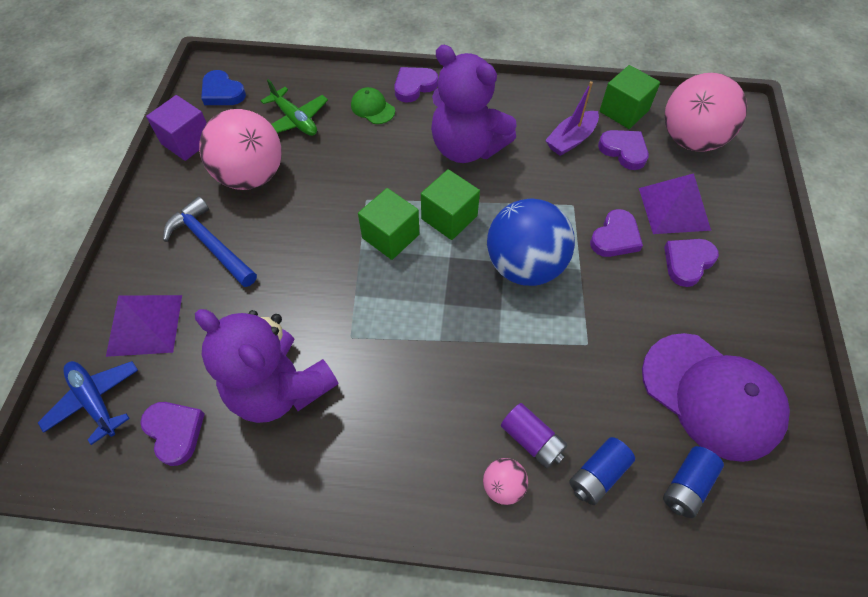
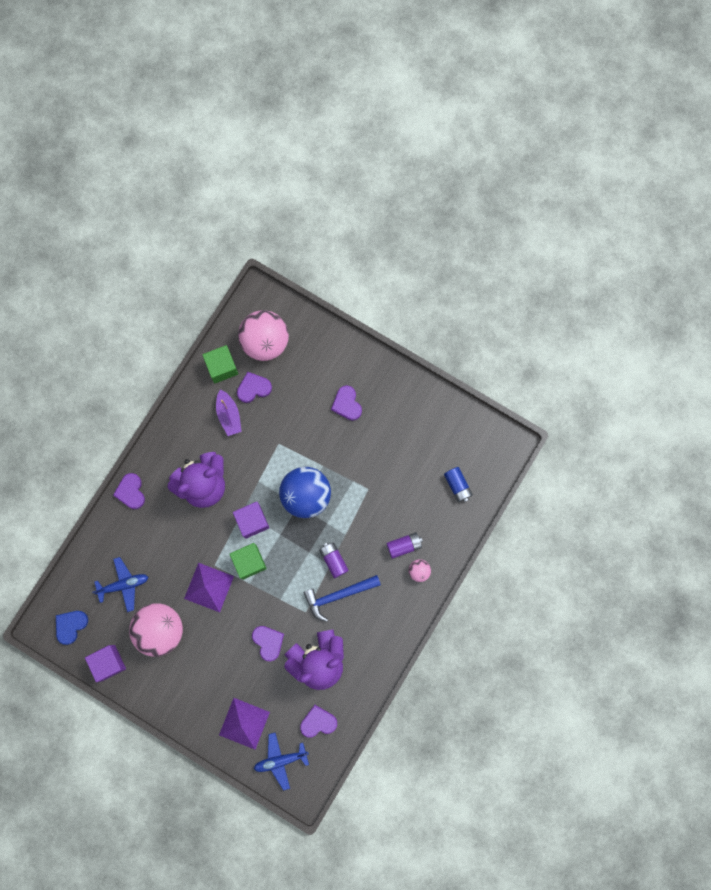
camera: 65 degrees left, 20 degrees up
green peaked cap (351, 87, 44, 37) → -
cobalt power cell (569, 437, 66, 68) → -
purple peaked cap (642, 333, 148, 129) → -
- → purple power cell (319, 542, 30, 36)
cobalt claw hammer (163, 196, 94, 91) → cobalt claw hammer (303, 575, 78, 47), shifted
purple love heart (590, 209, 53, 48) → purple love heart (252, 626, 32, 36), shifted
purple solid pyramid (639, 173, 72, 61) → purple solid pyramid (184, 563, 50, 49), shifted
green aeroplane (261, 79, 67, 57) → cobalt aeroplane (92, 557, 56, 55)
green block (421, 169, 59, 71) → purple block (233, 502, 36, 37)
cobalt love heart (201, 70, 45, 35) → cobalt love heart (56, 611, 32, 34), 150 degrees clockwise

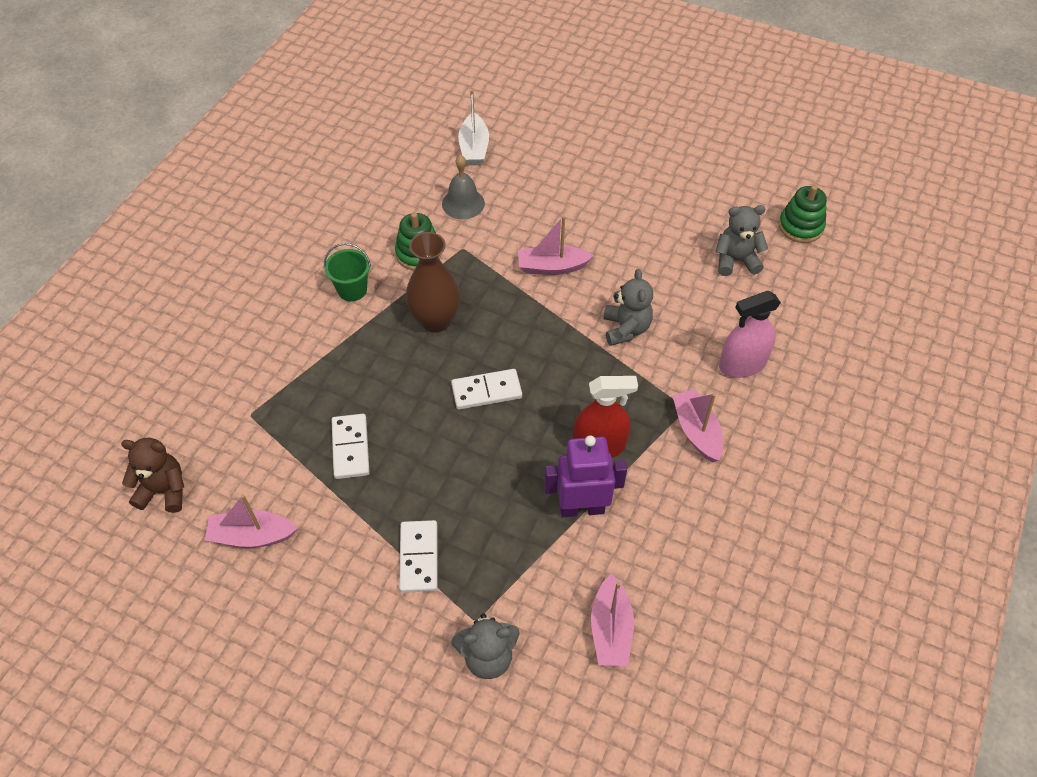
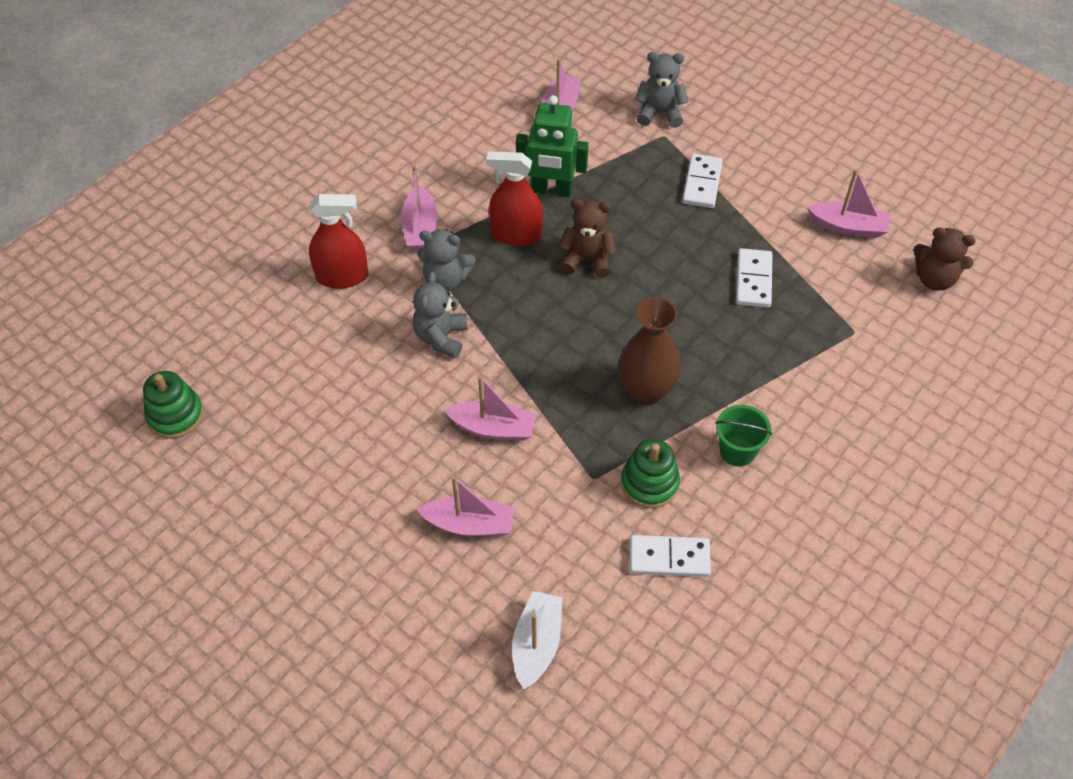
camera: 165 degrees left, 0 degrees up
gray school bell (442, 155, 43, 64) → -
- → rose-pink sailboat (417, 476, 98, 60)
- → russet teddy bear (558, 199, 59, 79)
white domino piece (451, 369, 71, 41) → white domino piece (630, 535, 81, 42), shifted
gray teddy bear (715, 205, 53, 71) → gray teddy bear (418, 229, 58, 62), shifted
purple robot (544, 435, 83, 82) → green robot (516, 95, 72, 102)
rose-pink spray bottle (719, 291, 62, 87) → scarlet spray bottle (309, 194, 59, 95)

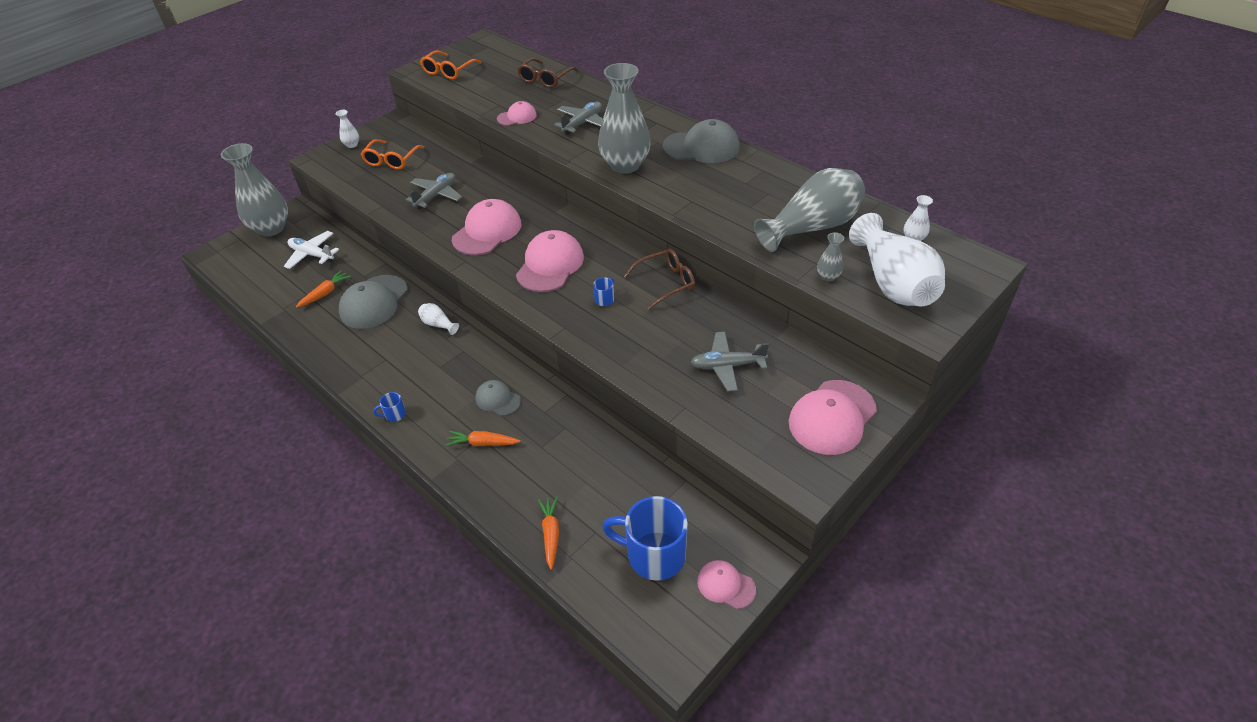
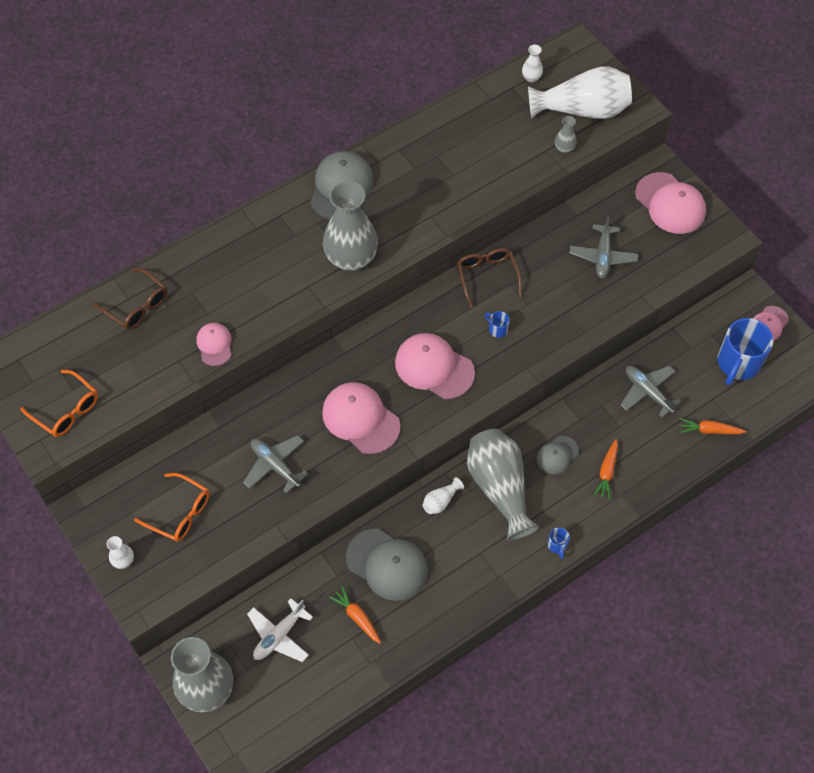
camera: 80 degrees left, 15 degrees up
gray aeroplane (554, 102, 49, 33) → gray aeroplane (621, 366, 61, 52), shifted
gray flower vase (754, 168, 111, 84) → gray flower vase (467, 428, 73, 113), shifted

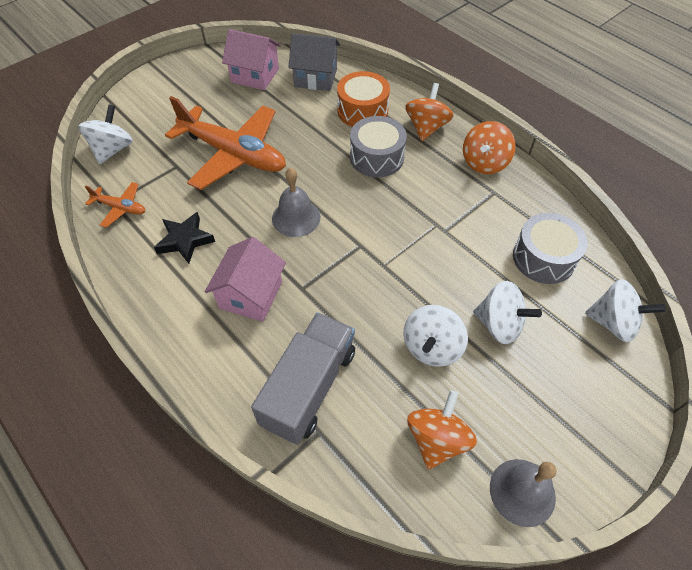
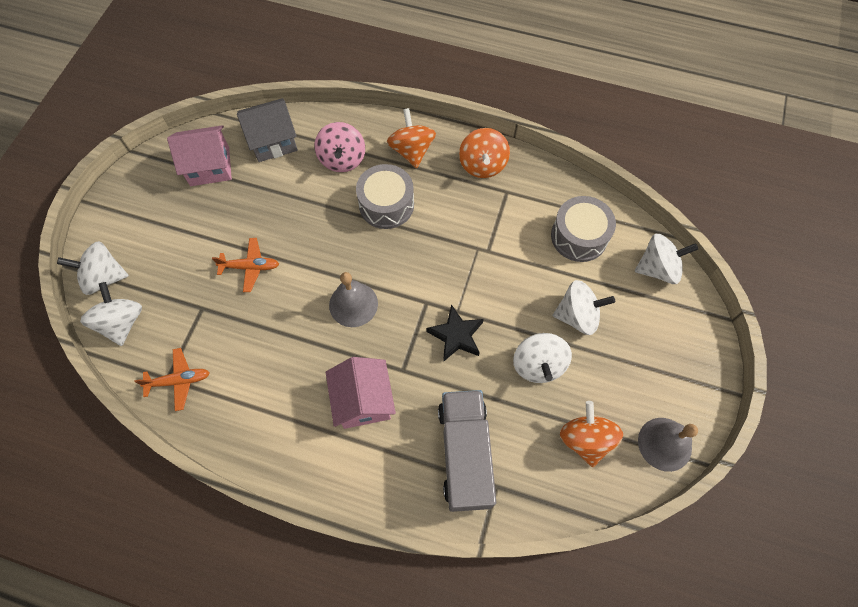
camera: 30 degrees left, 10 degrees up
- → white spinning top (57, 241, 72, 54)
ebony five-pointed star (154, 212, 61, 52) → ebony five-pointed star (427, 304, 57, 58), shifted
orange-coloured snare drum (337, 71, 53, 56) → rose-pink spinning top (315, 122, 50, 50)
orange-coloured aeroplane (165, 96, 121, 94) → orange-coloured aeroplane (212, 238, 67, 54), x0.45

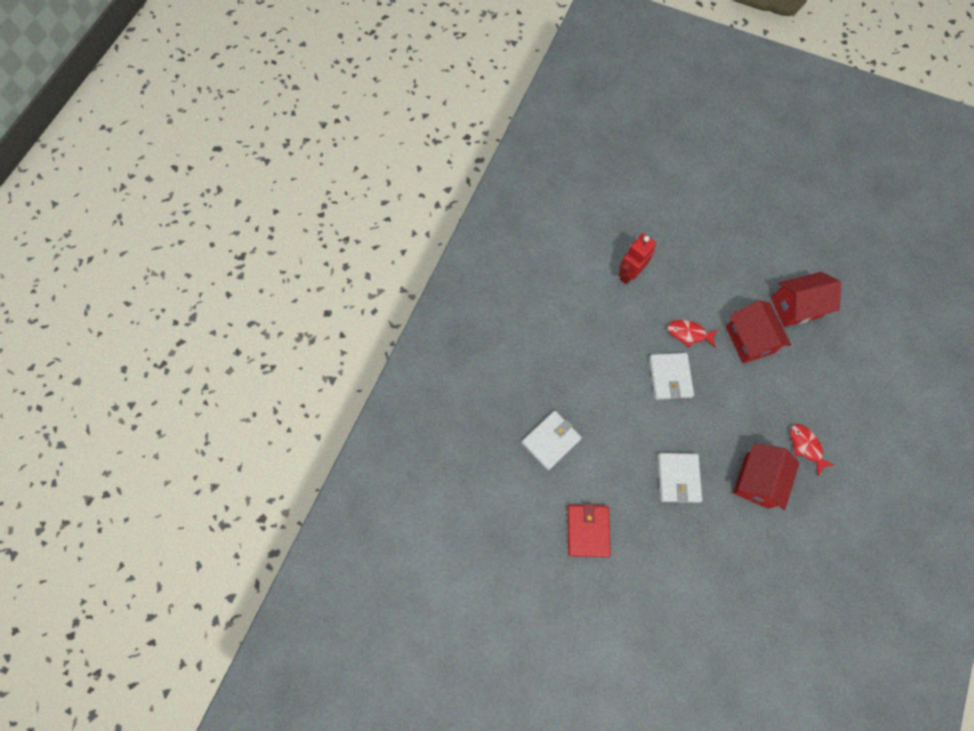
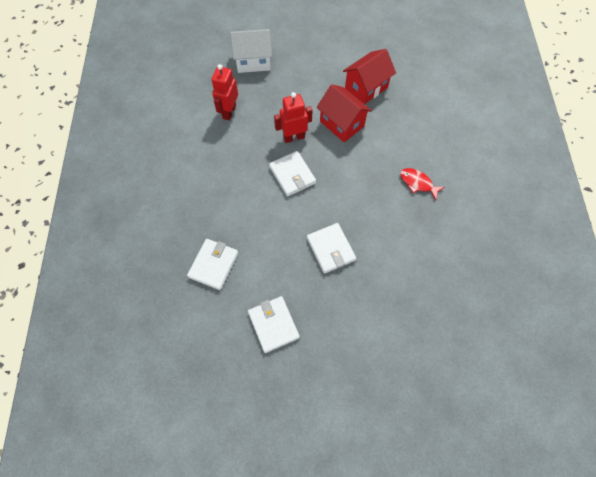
camera: 25 degrees left, 5 degrees down
scarlet cottage (733, 443, 66, 67) → -
- → white cottage (230, 29, 42, 44)
scarlet fish (667, 320, 51, 28) → scarlet robot (274, 92, 39, 51)
scarlet card wallet (568, 504, 43, 53) → white card wallet (248, 296, 52, 57)

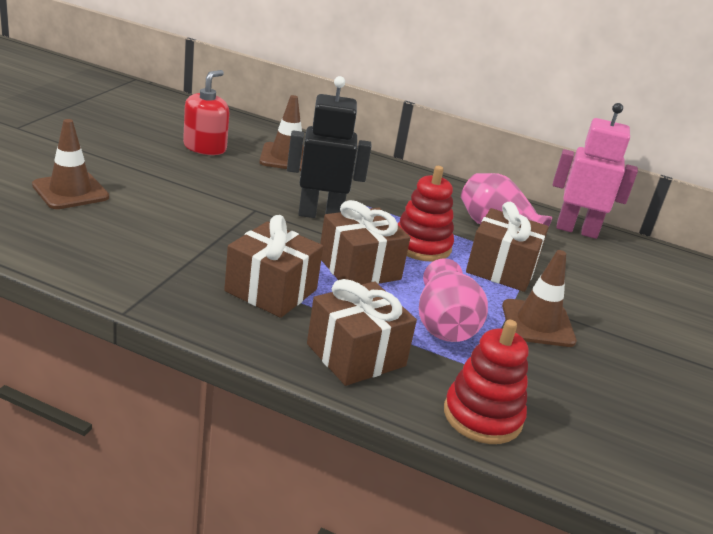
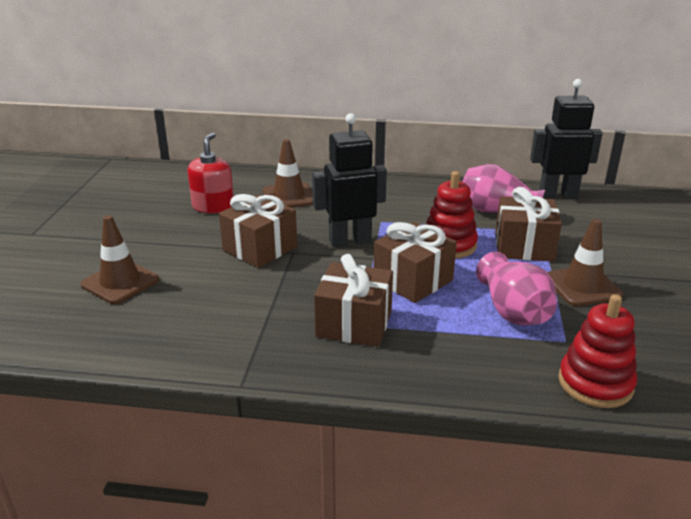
camera: 10 degrees left, 0 degrees up
russet present (307, 279, 110, 107) → russet present (219, 194, 78, 74), shifted
rose-pink robot (553, 103, 85, 136) → ebony robot (530, 79, 73, 119)

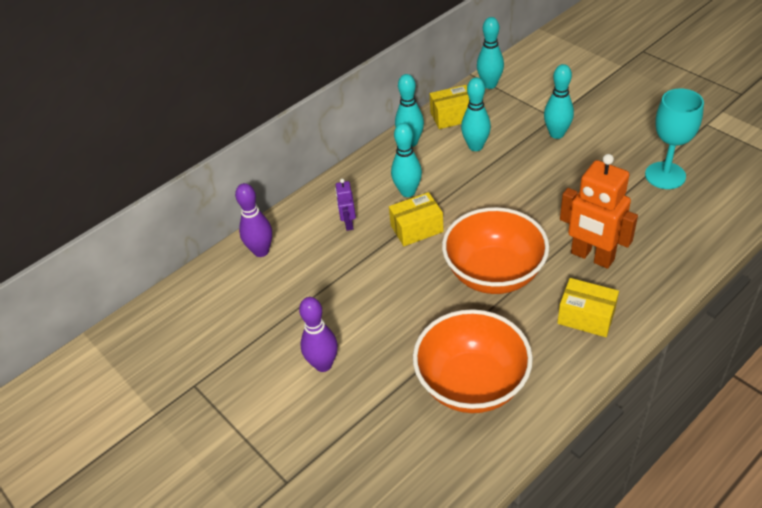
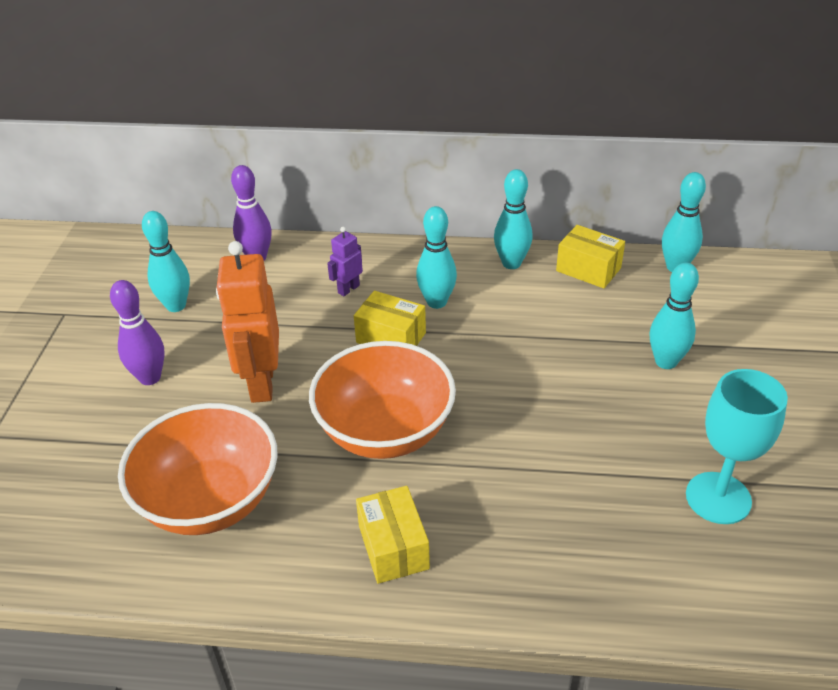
camera: 45 degrees right, 5 degrees down
turquoise bowling pin (461, 77, 30, 74) → turquoise bowling pin (142, 211, 48, 101), shifted
orange-coloured robot (560, 154, 78, 115) → orange-coloured robot (216, 241, 63, 162), shifted

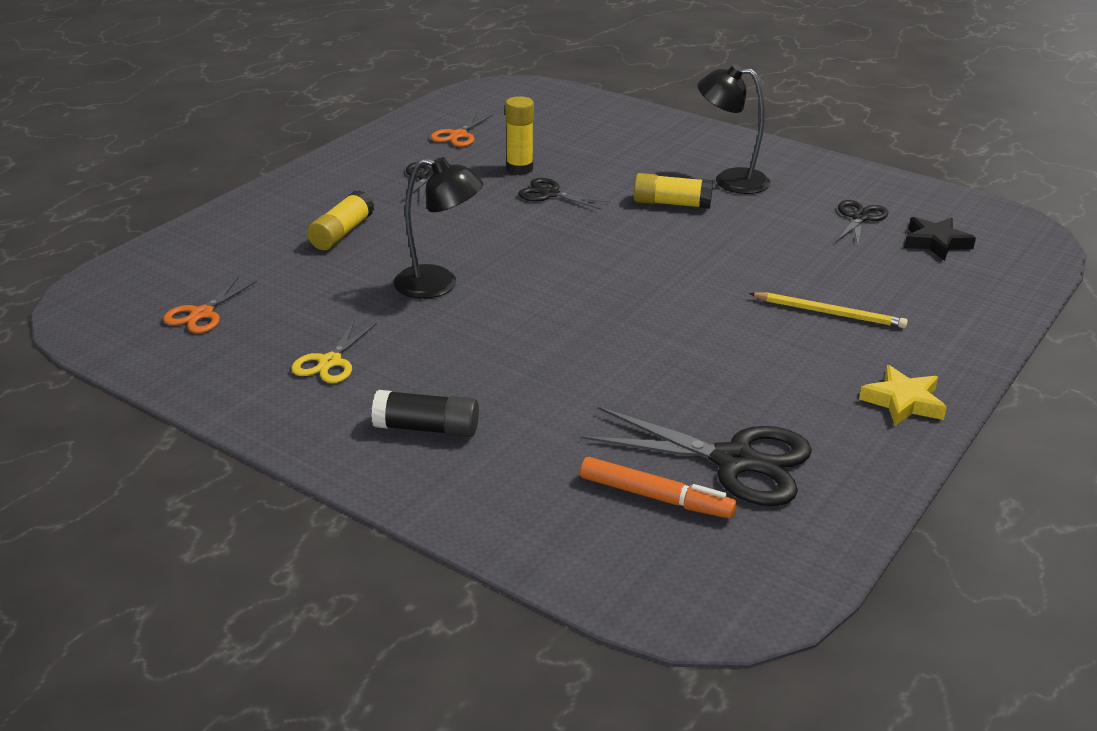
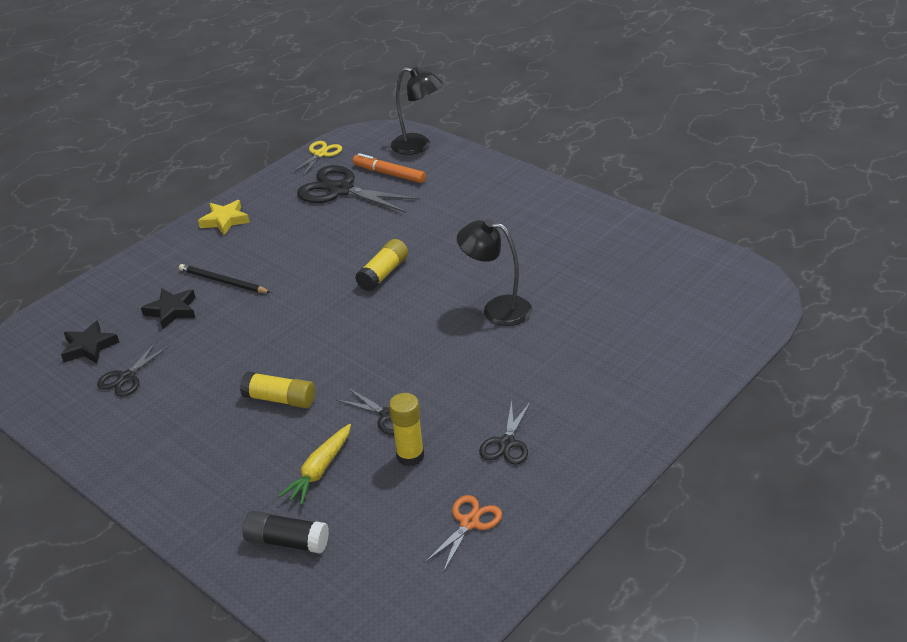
camera: 170 degrees left, 5 degrees up
orange-coloured pair of scissors (163, 277, 94, 56) → -
- → ebony five-pointed star (141, 289, 55, 40)
- → golden root vegetable (279, 424, 72, 81)
golden pair of scissors (291, 320, 86, 63) → golden pair of scissors (290, 141, 52, 36), shifted
golden glue stick (307, 190, 67, 60) → golden glue stick (355, 239, 53, 52), shifted
ebony glue stick (371, 390, 108, 47) → ebony glue stick (243, 511, 86, 43), shifted
ebony lamp (697, 64, 73, 130) → ebony lamp (391, 67, 51, 88), shifted
golden pencil (749, 292, 159, 36) → ebony pencil (179, 264, 92, 29)

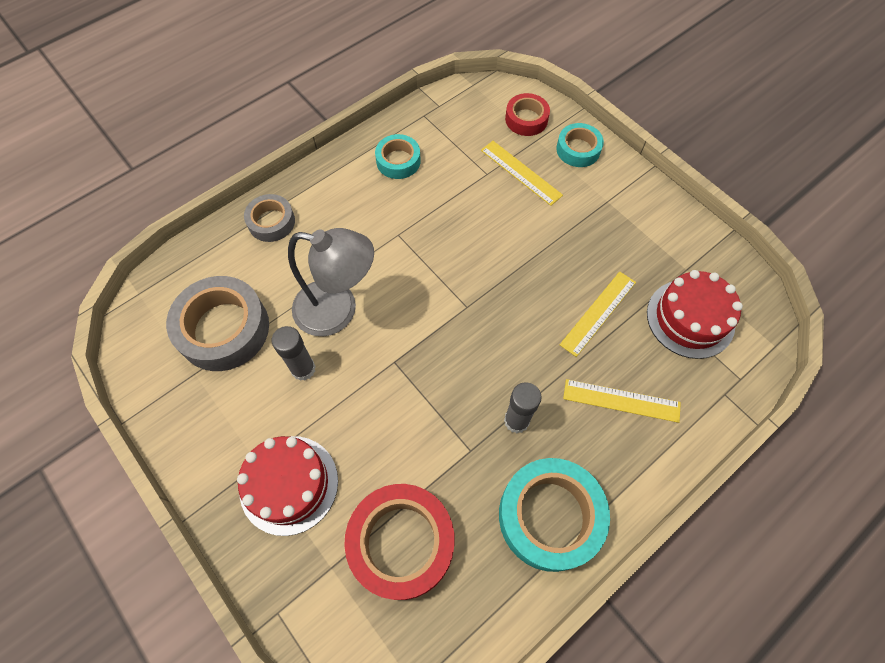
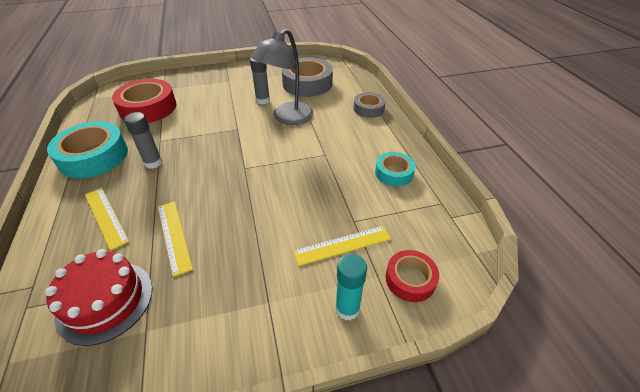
camera: 115 degrees right, 20 degrees down
scarlet layer cake (237, 436, 101, 100) → -
turquoise sticky tape (556, 123, 48, 44) → turquoise glue stick (335, 254, 32, 66)
golden ruler (563, 379, 118, 44) → golden ruler (85, 188, 44, 63), 75 degrees counterclockwise

